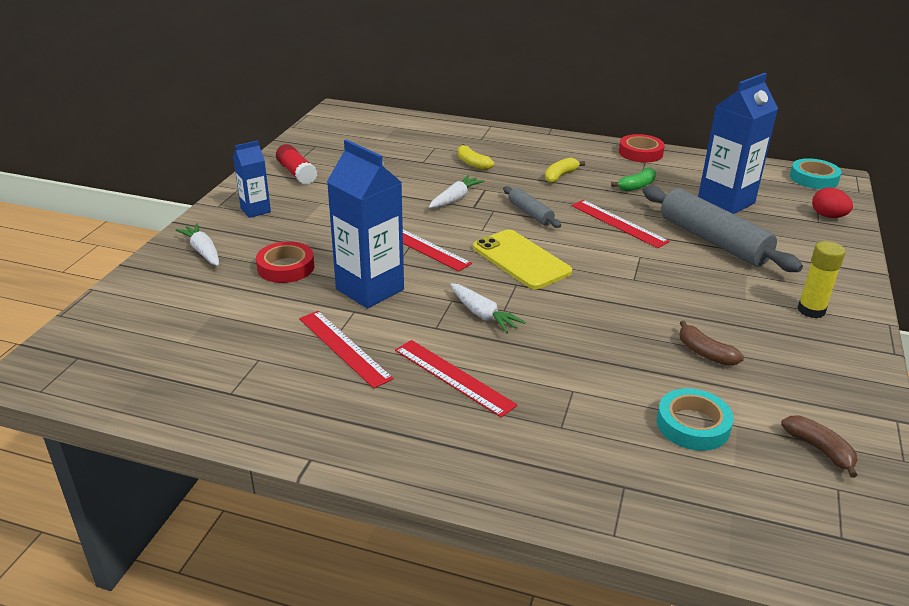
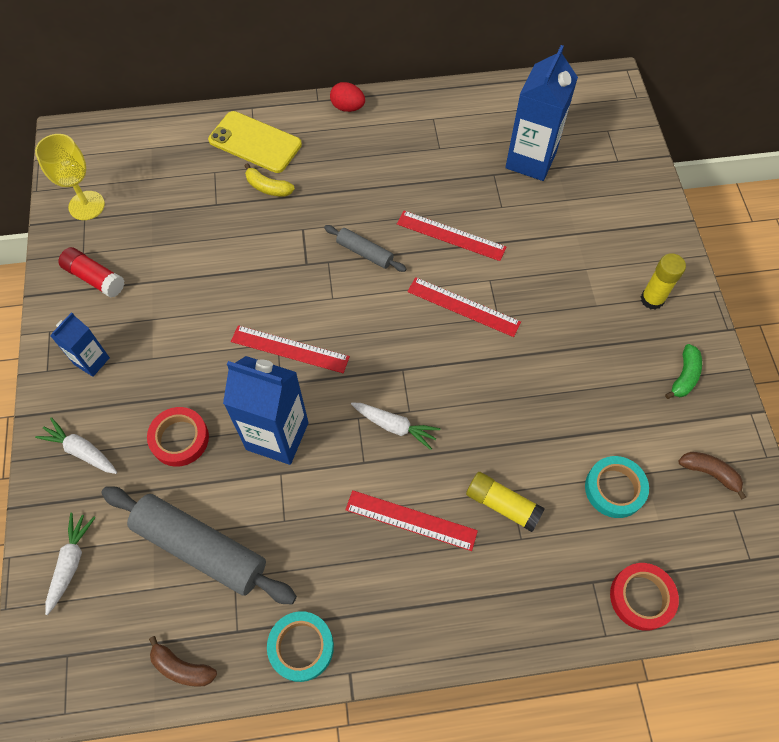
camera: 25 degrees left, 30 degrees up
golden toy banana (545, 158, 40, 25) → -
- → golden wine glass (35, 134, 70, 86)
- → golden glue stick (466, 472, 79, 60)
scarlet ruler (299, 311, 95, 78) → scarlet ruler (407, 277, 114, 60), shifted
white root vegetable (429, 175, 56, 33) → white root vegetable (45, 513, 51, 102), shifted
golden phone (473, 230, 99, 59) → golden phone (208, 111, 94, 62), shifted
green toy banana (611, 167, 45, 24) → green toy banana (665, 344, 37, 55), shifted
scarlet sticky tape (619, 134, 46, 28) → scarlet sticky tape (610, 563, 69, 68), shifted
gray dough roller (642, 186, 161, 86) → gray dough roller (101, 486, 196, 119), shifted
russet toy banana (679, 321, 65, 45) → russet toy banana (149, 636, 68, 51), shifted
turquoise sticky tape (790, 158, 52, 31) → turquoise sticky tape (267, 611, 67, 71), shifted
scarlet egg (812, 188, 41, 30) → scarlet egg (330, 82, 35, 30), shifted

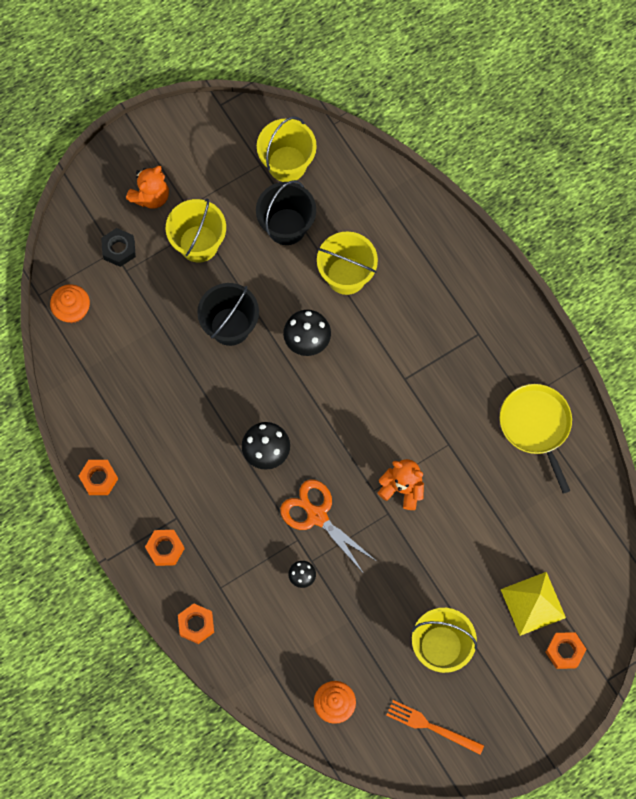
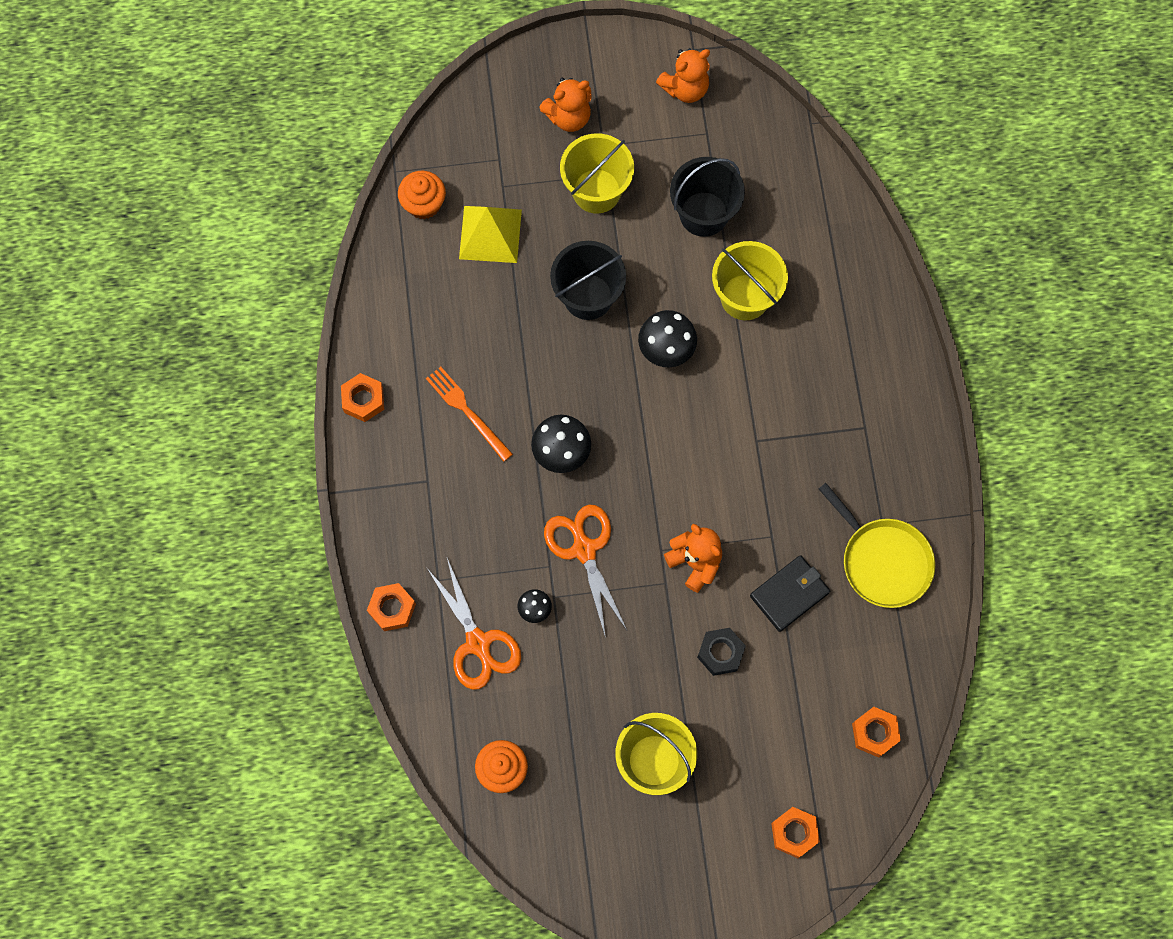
camera: 25 degrees right, 0 degrees up
golden sand bucket (257, 116, 60, 66) → -
- → orange-coloured pair of scissors (426, 558, 95, 132)
- → orange-coloured teddy bear (656, 48, 54, 55)
- → ebony card wallet (750, 555, 80, 77)
ebony nut (101, 228, 35, 39) → ebony nut (697, 628, 49, 48), shifted
orange-coloured nut (145, 530, 40, 36) → orange-coloured nut (852, 707, 49, 51), shifted
orange-coloured dinner fork (386, 700, 98, 55) → orange-coloured dinner fork (426, 367, 87, 95), shifted
golden solid pyramid (501, 572, 65, 64) → golden solid pyramid (459, 206, 63, 57), shifted
golden pan (500, 384, 72, 110) → golden pan (819, 483, 116, 125), 135 degrees clockwise

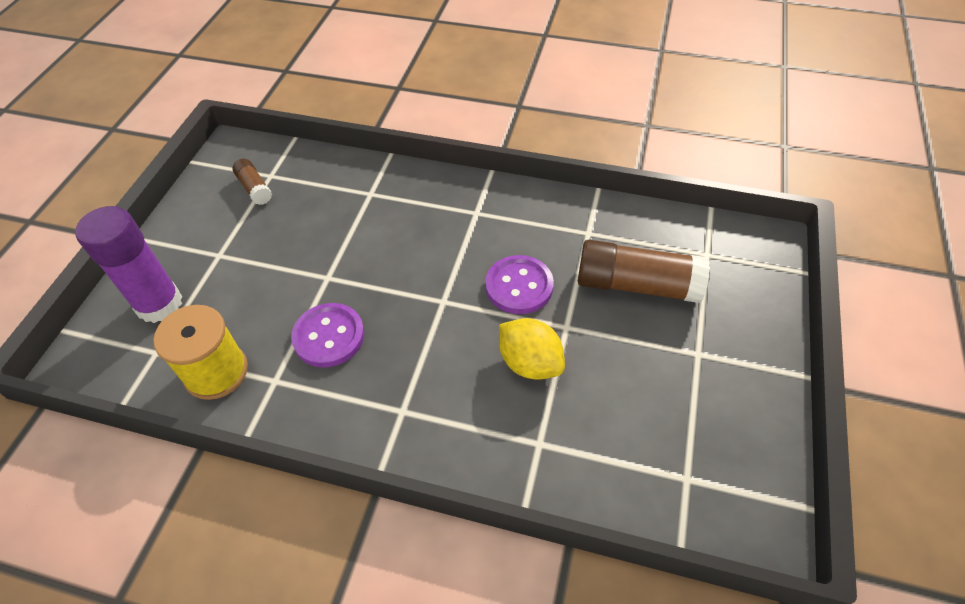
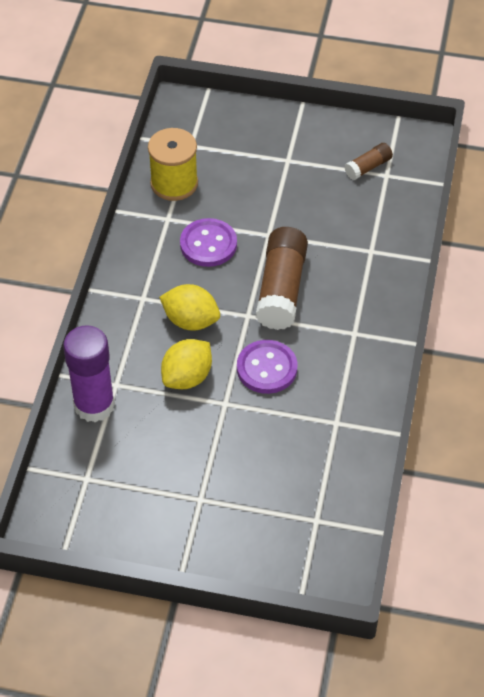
camera: 85 degrees right, 0 degrees up
- → golden toy lemon (159, 284, 61, 47)
purple glue stick (75, 206, 107, 117) → purple glue stick (63, 325, 52, 97), shifted
russet glue stick (578, 240, 132, 63) → russet glue stick (256, 227, 52, 103), shifted

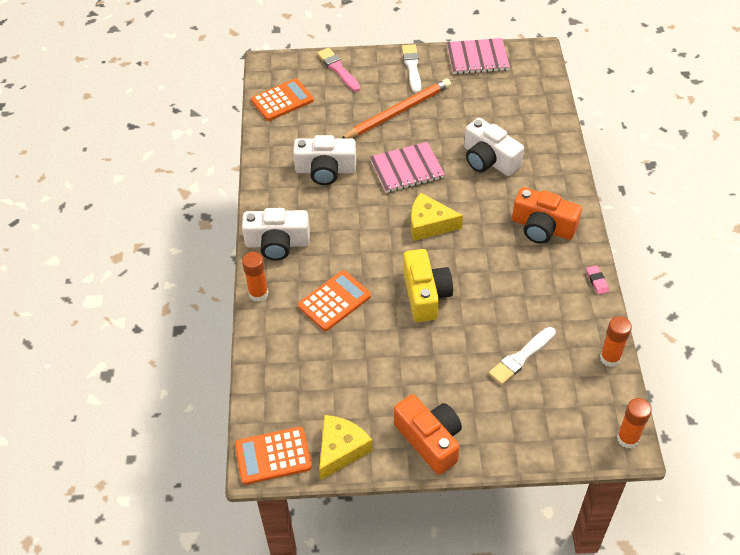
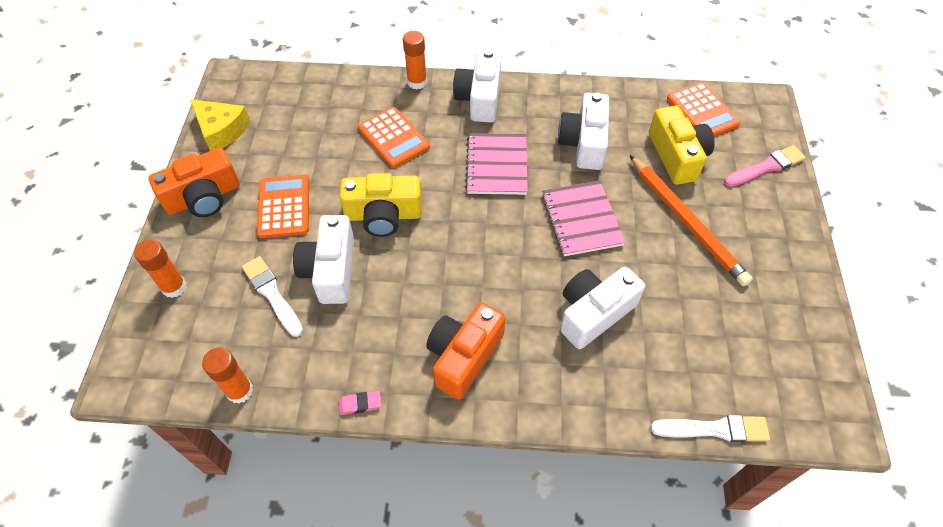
camera: 95 degrees right, 5 degrees up
golden piece of cheese (411, 193, 52, 48) → -
- → white camera (293, 215, 61, 89)
- → golden camera (649, 106, 66, 79)
orange-coloured adding machine (235, 427, 77, 58) → orange-coloured adding machine (257, 175, 52, 63), shifted
white paintbrush (402, 44, 19, 49) → white paintbrush (651, 415, 119, 27), shifted
rose-pink notepad (447, 38, 63, 36) → rose-pink notepad (465, 133, 63, 62), shifted
orange-coloured glue stick (617, 398, 35, 51) → orange-coloured glue stick (134, 239, 53, 59), shifted

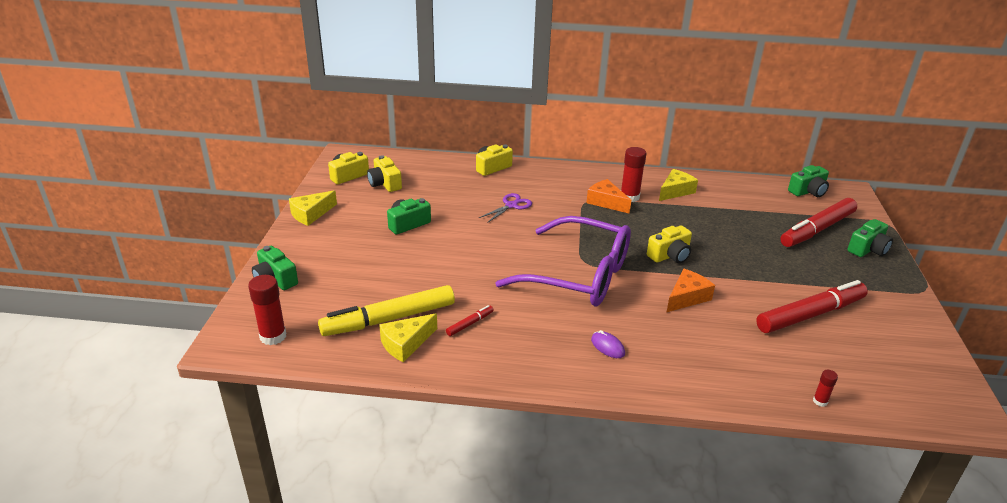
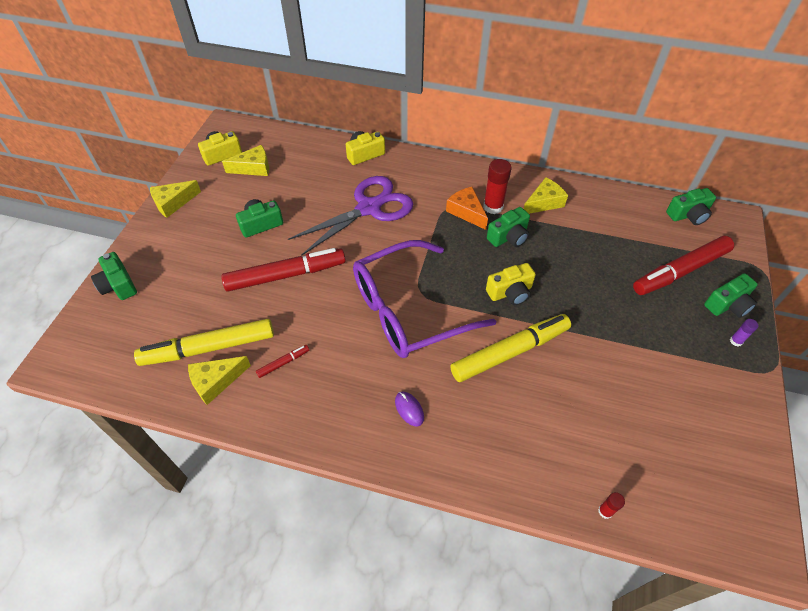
camera: 10 degrees right, 20 degrees up
scarlet glue stick (248, 275, 38, 70) → -
- → green camera (487, 207, 43, 40)
- → purple glue stick (730, 319, 28, 27)
scarlet felt pen (756, 280, 112, 53) → scarlet felt pen (221, 248, 125, 44), shifted
golden camera (367, 155, 35, 37) → golden piece of cheese (222, 145, 47, 31)
orange-coloured piece of cheese (667, 269, 48, 43) → golden felt pen (450, 314, 121, 68)
purple glasses (495, 216, 136, 90) → purple glasses (353, 240, 143, 118), 120 degrees clockwise
purple pair of scissors (479, 193, 53, 30) → purple pair of scissors (288, 176, 125, 80), x2.08

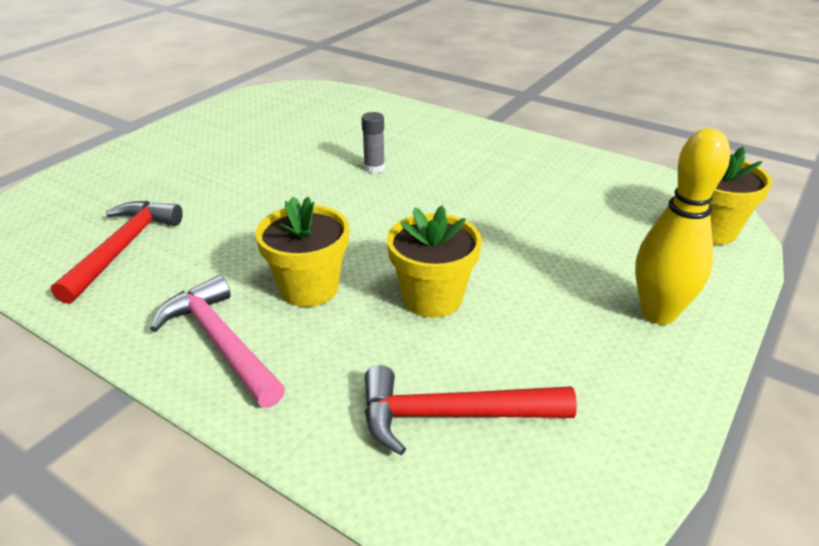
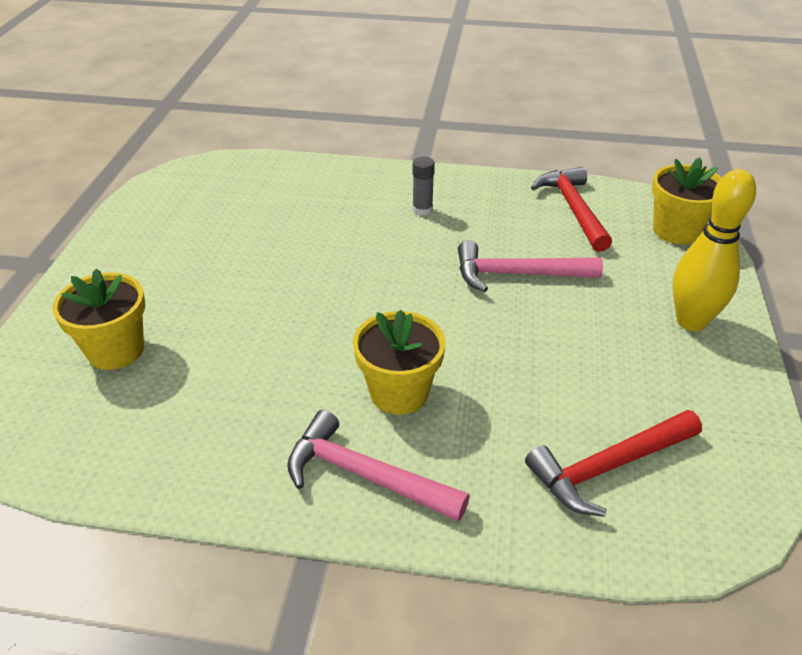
camera: 25 degrees left, 5 degrees up
- → rose-pink claw hammer (458, 240, 145, 52)
scarlet claw hammer (51, 201, 132, 103) → scarlet claw hammer (531, 167, 81, 85), shifted
gray glue stick (362, 112, 23, 61) → gray glue stick (412, 156, 23, 60), shifted
golden flower pot (387, 205, 95, 113) → golden flower pot (53, 268, 93, 102), shifted

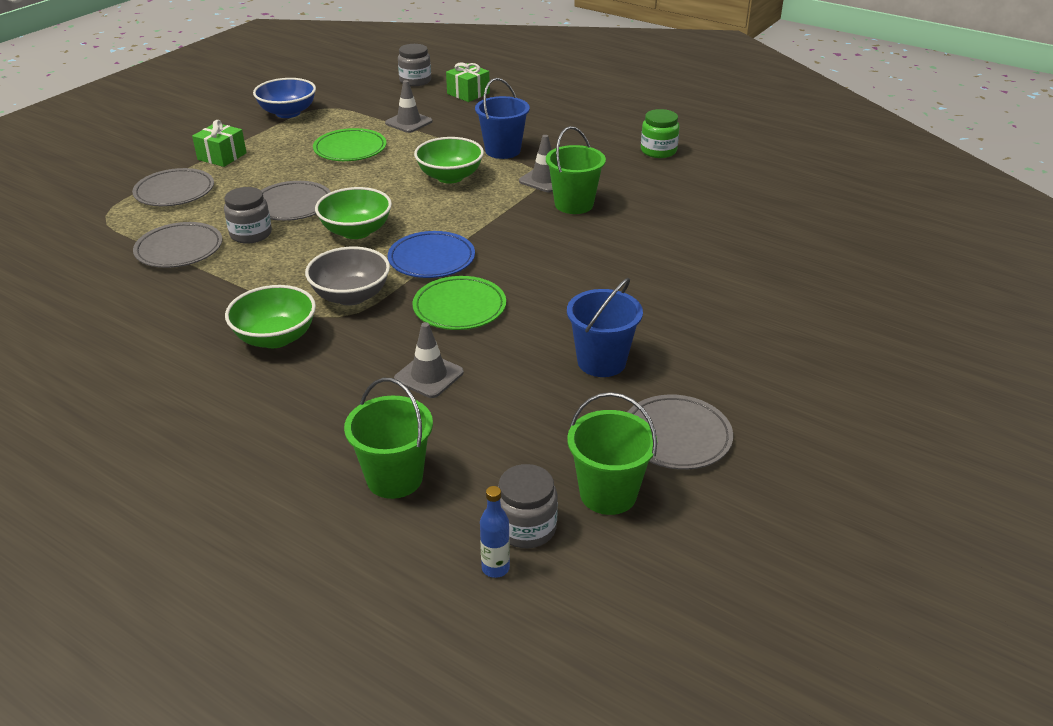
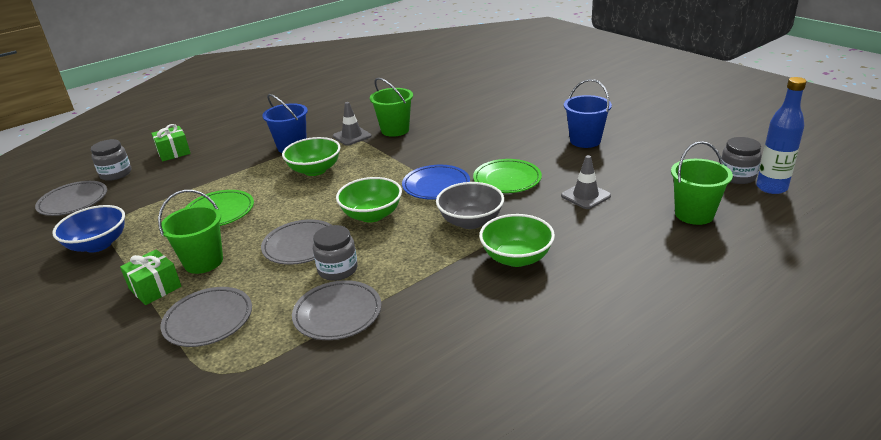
camera: 70 degrees left, 5 degrees down
gray road cone (385, 80, 48, 53) → -
green jar (641, 109, 38, 49) → -
green sand bucket (567, 392, 90, 123) → green sand bucket (158, 190, 65, 84), shifted
gray flat dish (628, 395, 105, 75) → gray flat dish (35, 181, 72, 35), shifted
cobalt flask (480, 486, 30, 92) → cobalt flask (756, 77, 51, 117), x1.82

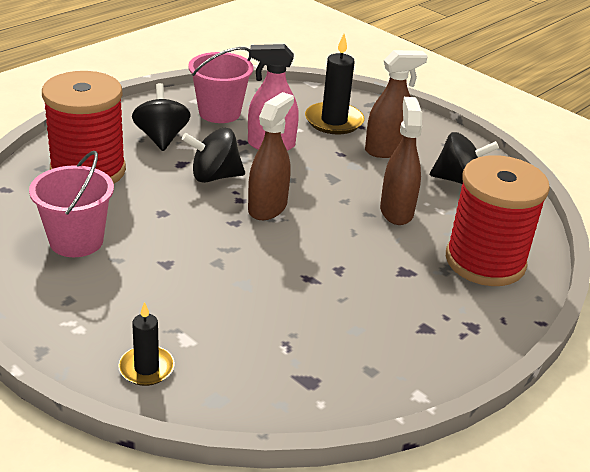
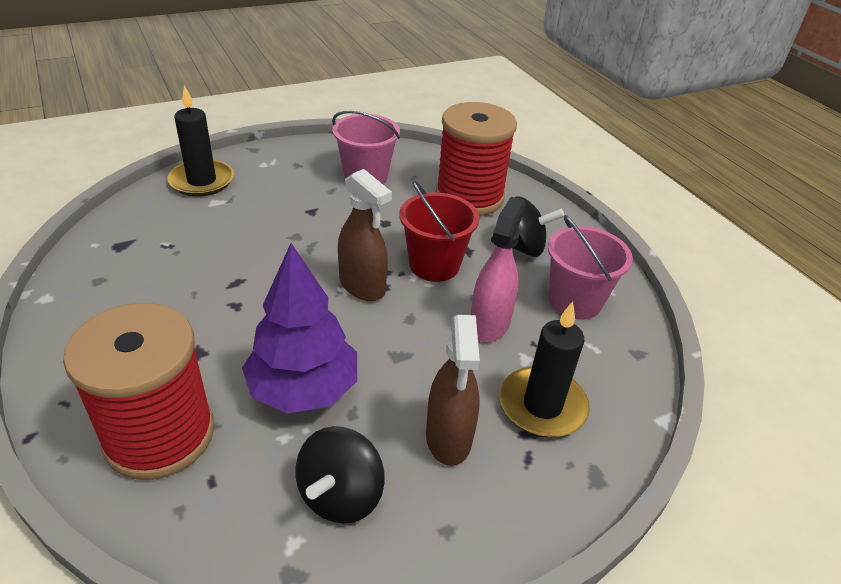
camera: 110 degrees right, 5 degrees up
ebony spinning top (182, 128, 63, 55) → scarlet sand bucket (399, 181, 80, 101)
russet spray bottle (380, 97, 42, 128) → purple toy tree (242, 243, 115, 170)
ebony pillar candle (118, 302, 57, 84) → ebony pillar candle (167, 85, 67, 111), x1.60

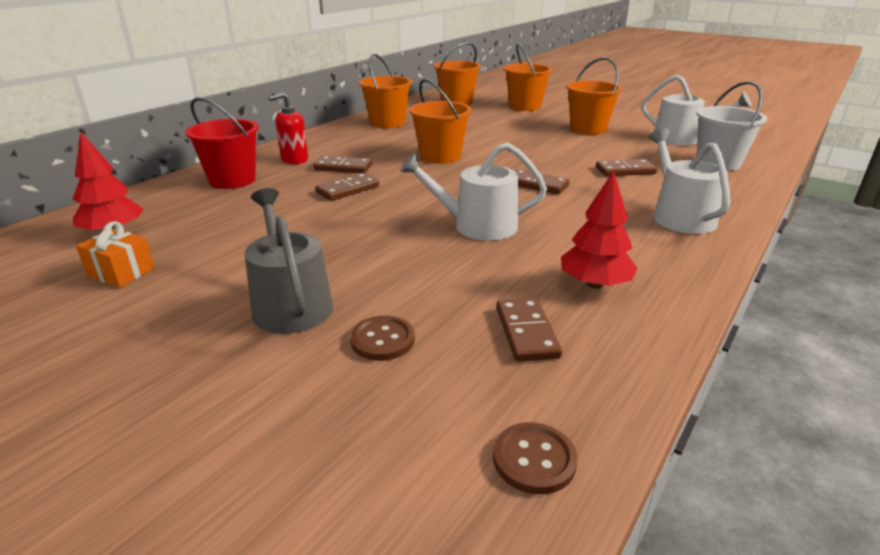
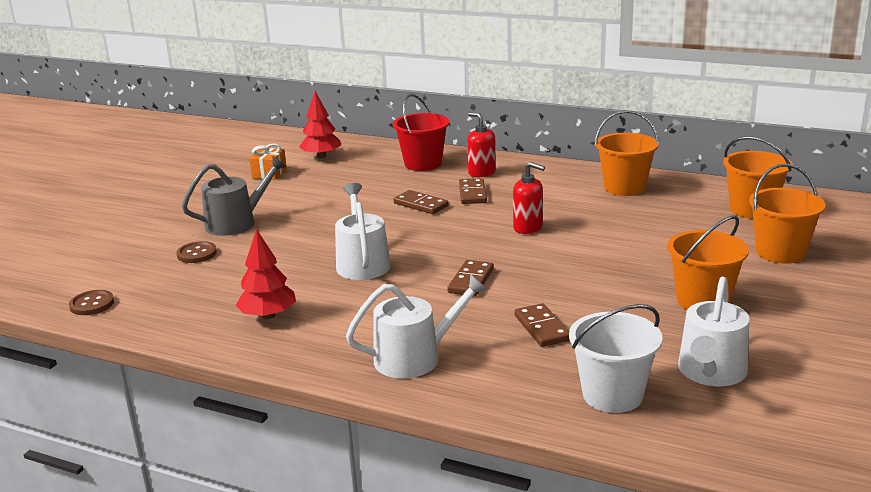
camera: 80 degrees right, 5 degrees down
russet domino piece (497, 298, 65, 64) → -
orange-coloured sand bucket (409, 79, 63, 85) → scarlet soap dispenser (513, 162, 32, 72)

